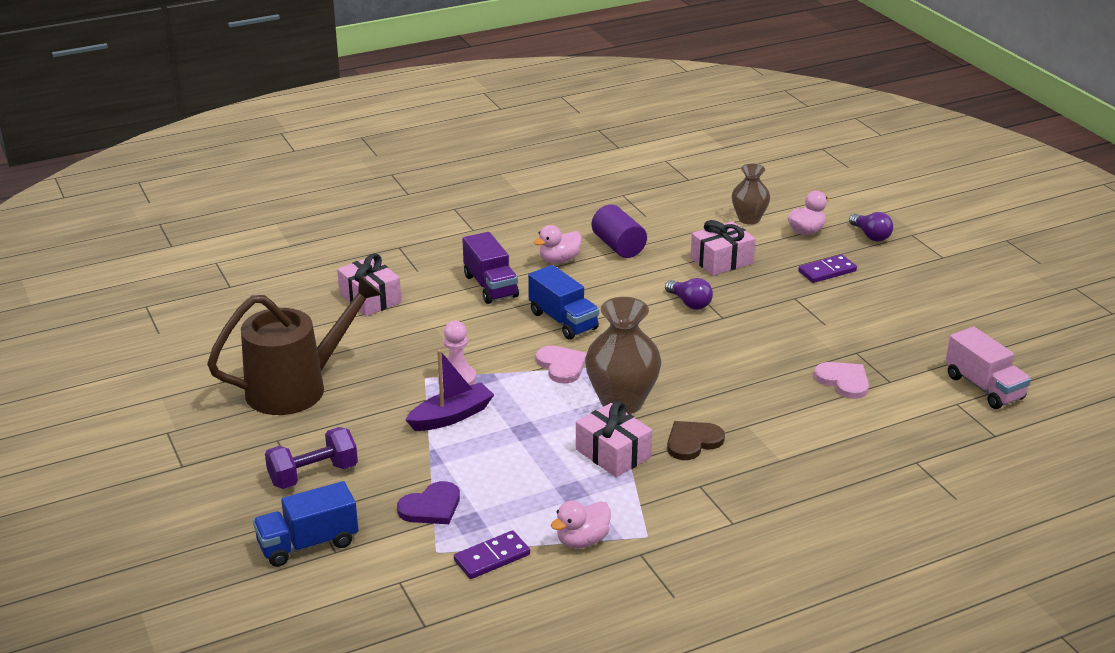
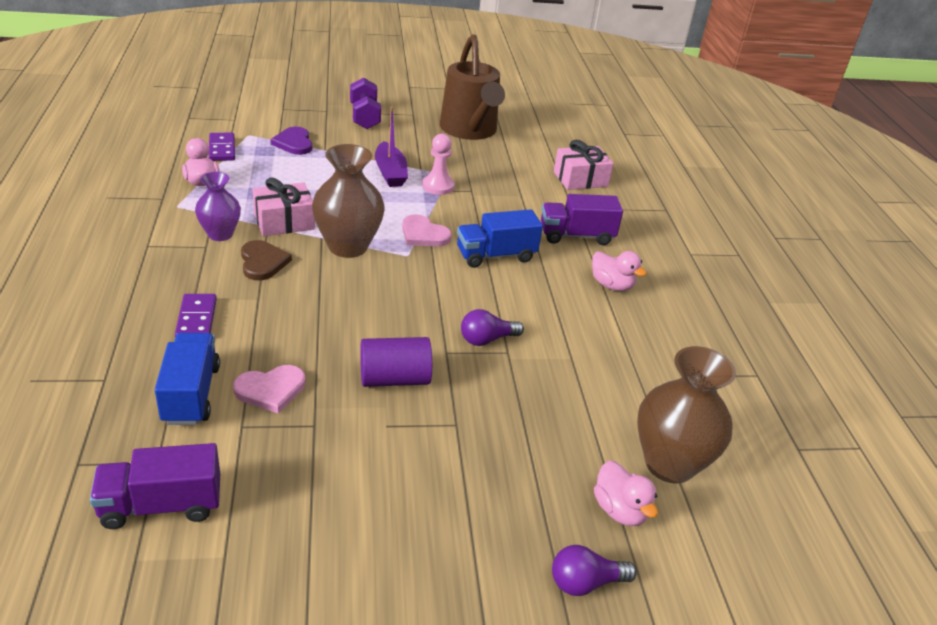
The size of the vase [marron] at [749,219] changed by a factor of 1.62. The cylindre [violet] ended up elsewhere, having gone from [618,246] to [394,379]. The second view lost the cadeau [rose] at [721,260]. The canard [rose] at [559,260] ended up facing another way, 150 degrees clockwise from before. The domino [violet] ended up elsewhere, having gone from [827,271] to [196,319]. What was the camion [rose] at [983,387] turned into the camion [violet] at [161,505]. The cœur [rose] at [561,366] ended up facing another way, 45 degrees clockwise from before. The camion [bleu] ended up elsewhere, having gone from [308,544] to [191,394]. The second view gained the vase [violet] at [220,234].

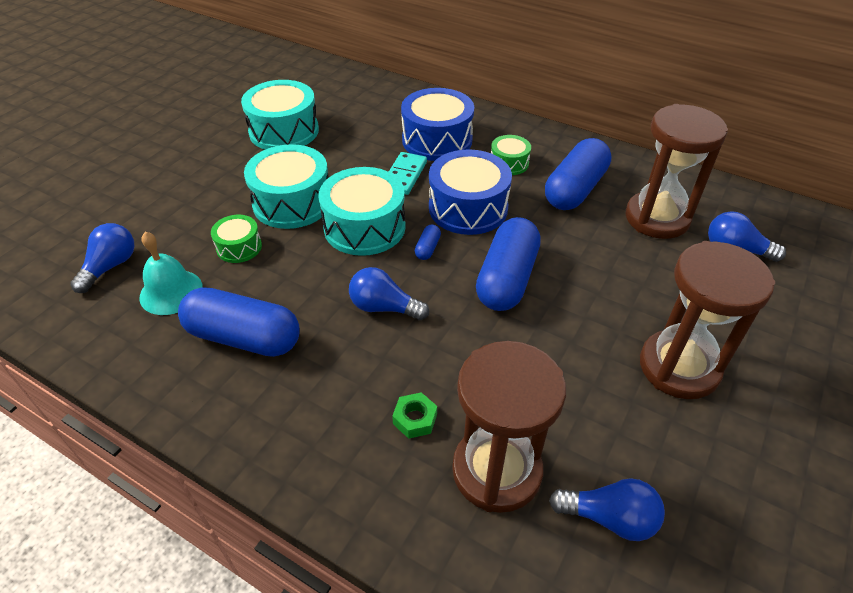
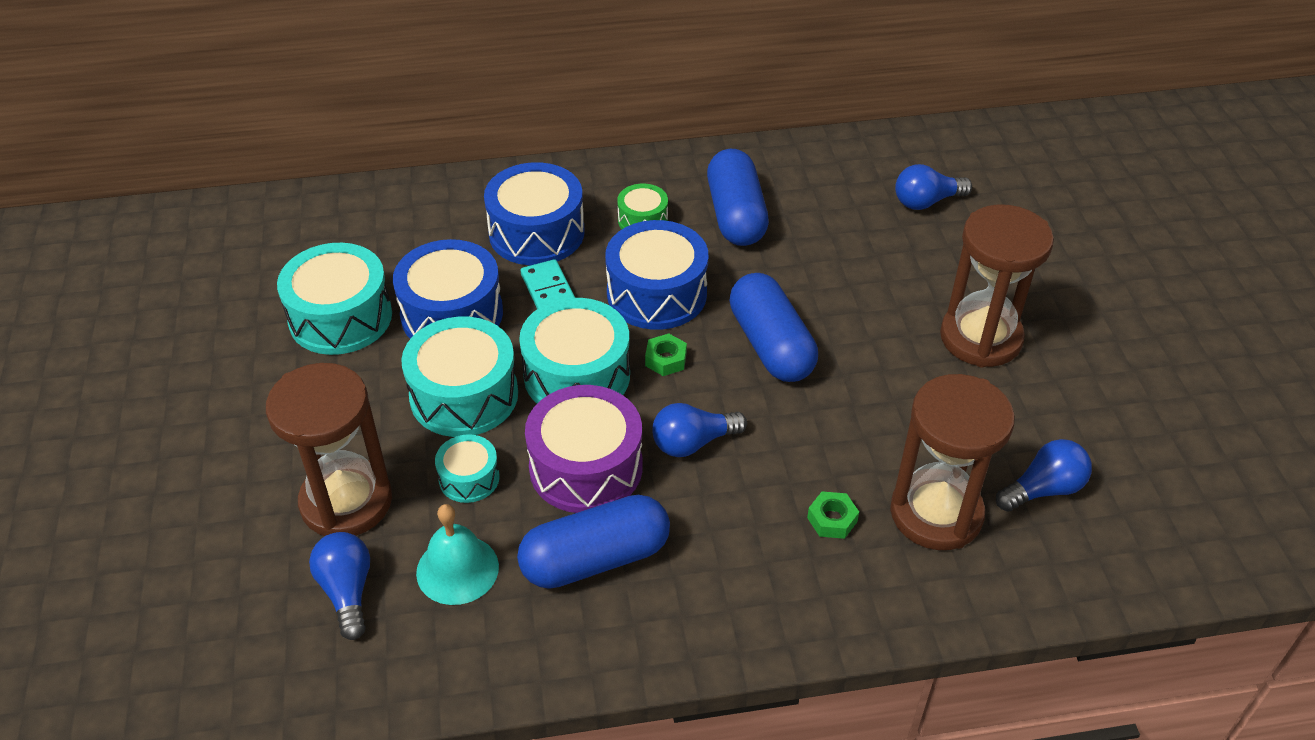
The sablier [marron] ended up elsewhere, having gone from [657,218] to [346,502]. What was the tambour [vert] at [239,247] turned into the tambour [turquoise] at [469,478]. Where the gélule [bleu] stood at [427,248], the écrou [vert] came to stand at [666,359]. The second view gained the tambour [bleu] at [452,314]. The second view gained the tambour [violet] at [586,467].

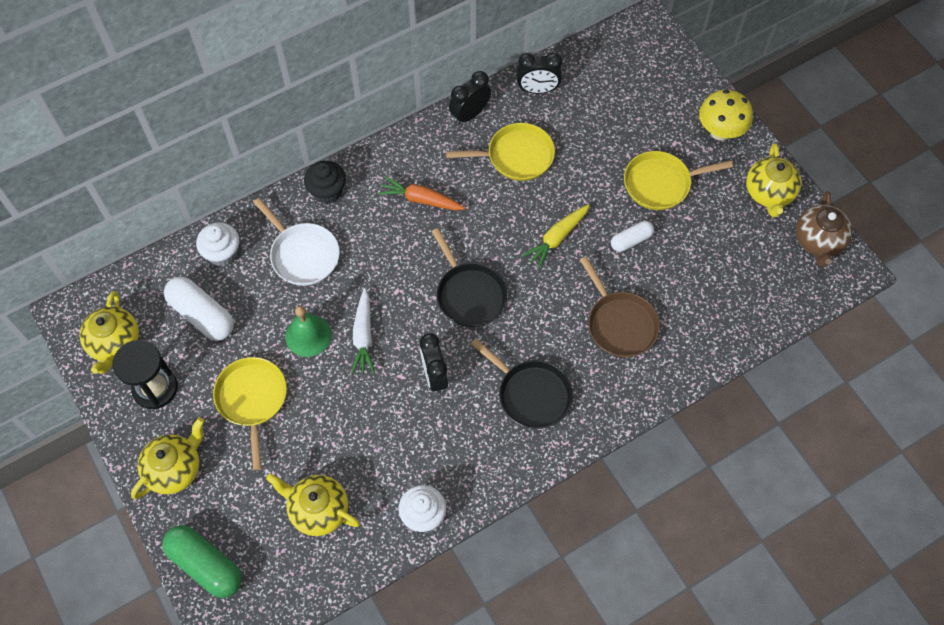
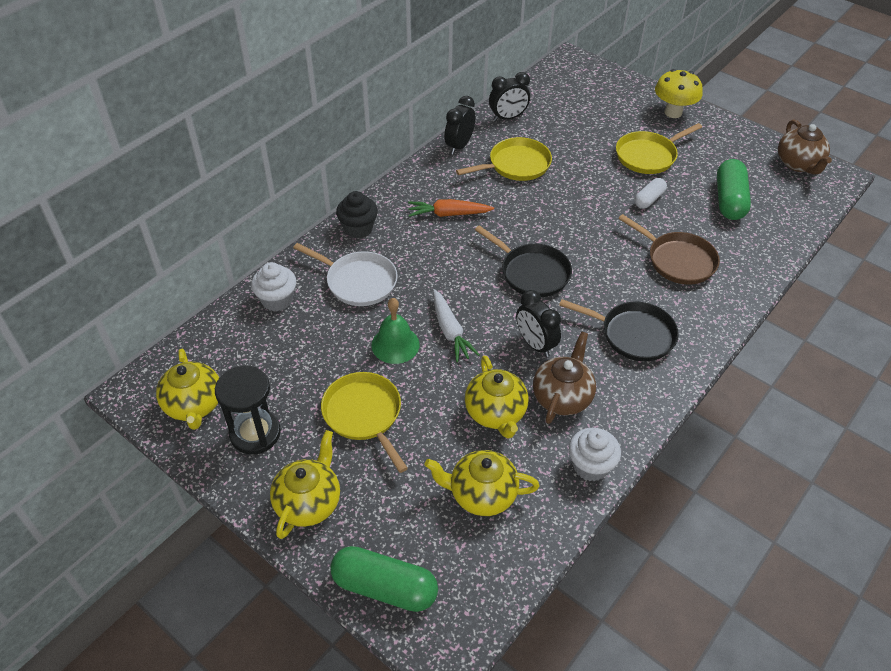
The théière [jaune] ended up elsewhere, having gone from [769,193] to [495,413]. The second view lost the carotte [jaune] at [556,238]. The second view lost the gélule [blanc] at [202,315]. The second view gained the gélule [vert] at [729,200]. The second view gained the théière [marron] at [562,397].

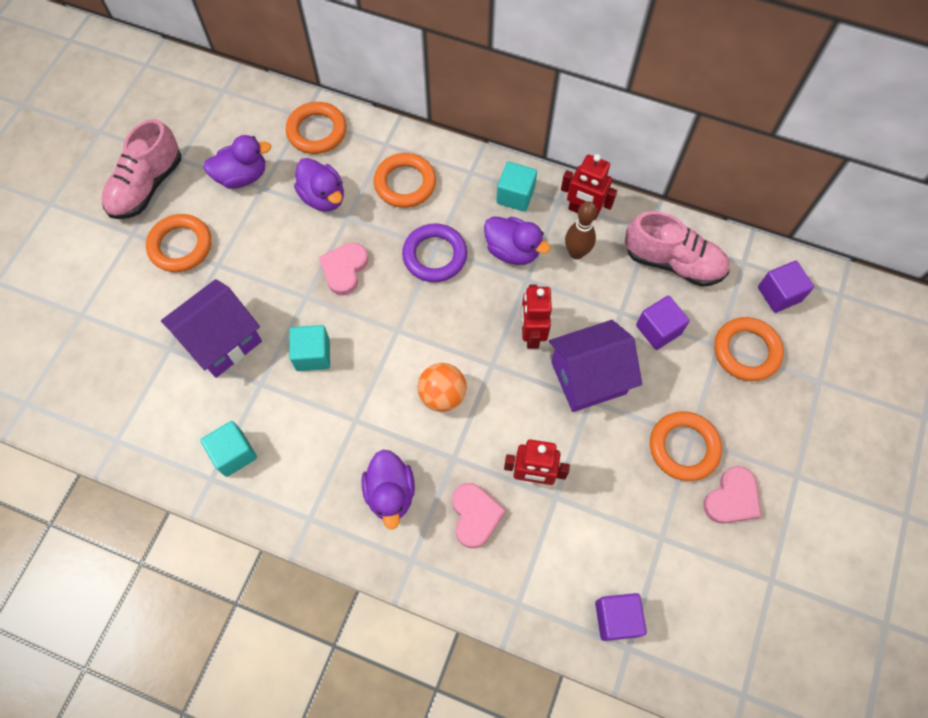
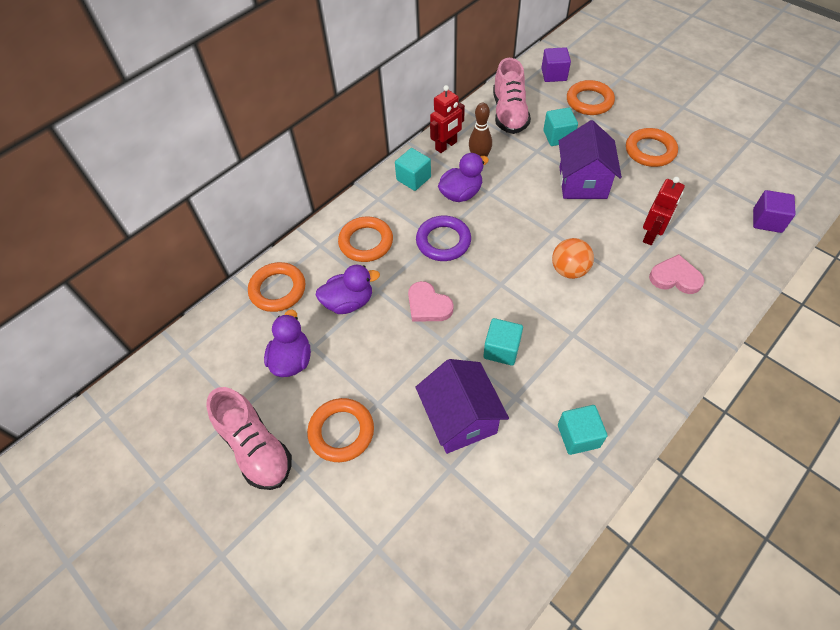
The chaussure [rose] at [673,262] ended up facing another way, 135 degrees clockwise from before. The second view lost the robot [rouge] at [531,334]. What was the cube [violet] at [658,330] turned into the cube [turquoise] at [558,136]. The second view lost the canard [violet] at [390,493]. The second view lost the cœur [rose] at [732,498].

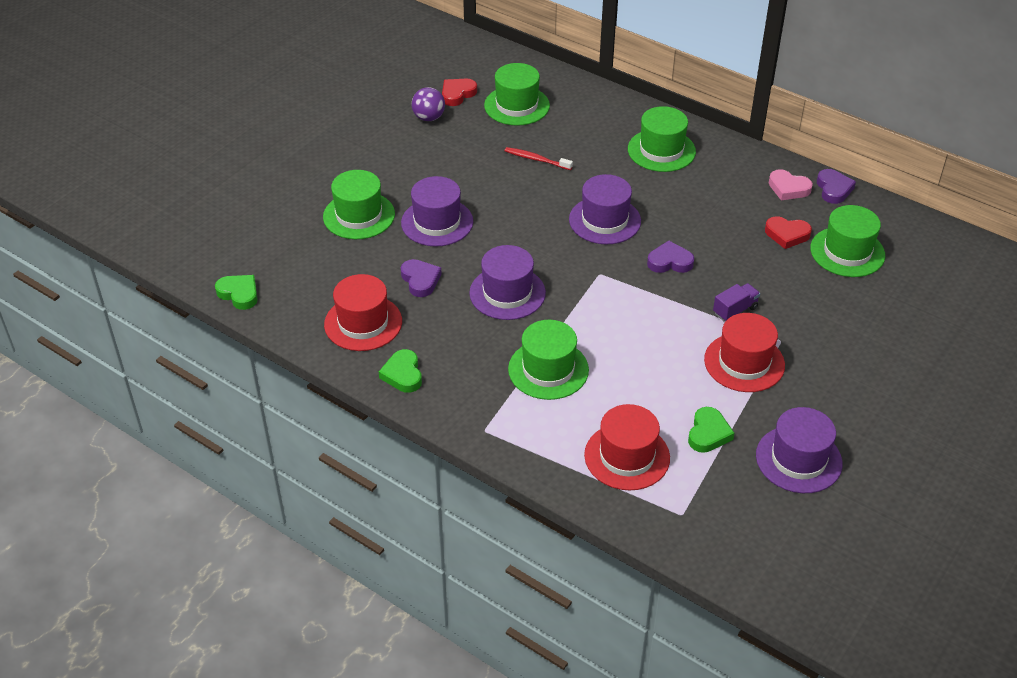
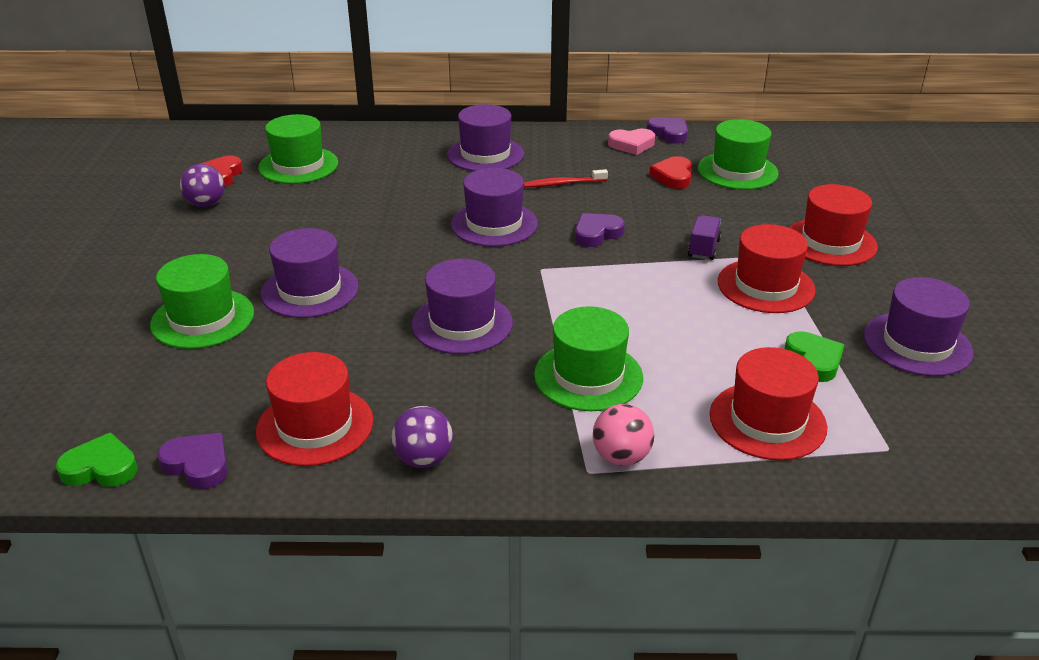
What was the chapeau [vert] at [661,150] turned into the chapeau [violet] at [485,154]. The brosse à dents [rouge] ended up elsewhere, having gone from [536,159] to [563,183]. The cœur [rouge] at [787,235] ended up facing another way, 120 degrees clockwise from before. The cœur [violet] ended up elsewhere, having gone from [420,280] to [198,464]. Where the cœur [vert] stood at [403,374], the balle [violet] came to stand at [423,459]. The second view gained the chapeau [rouge] at [830,242]. The second view gained the balle [rose] at [621,457].

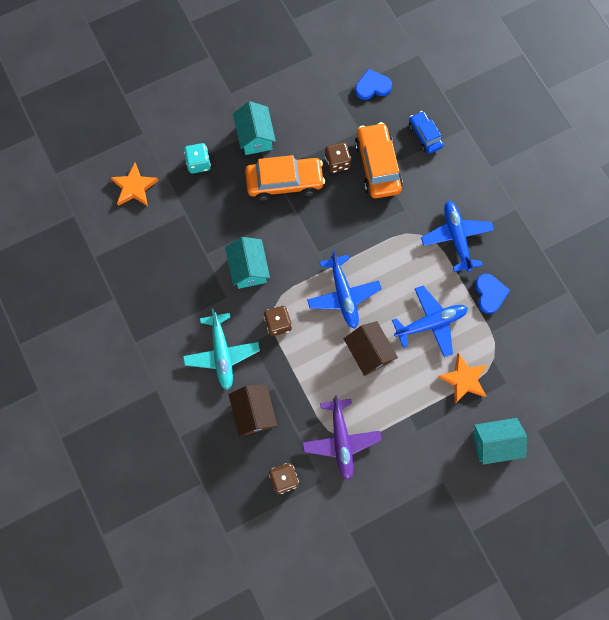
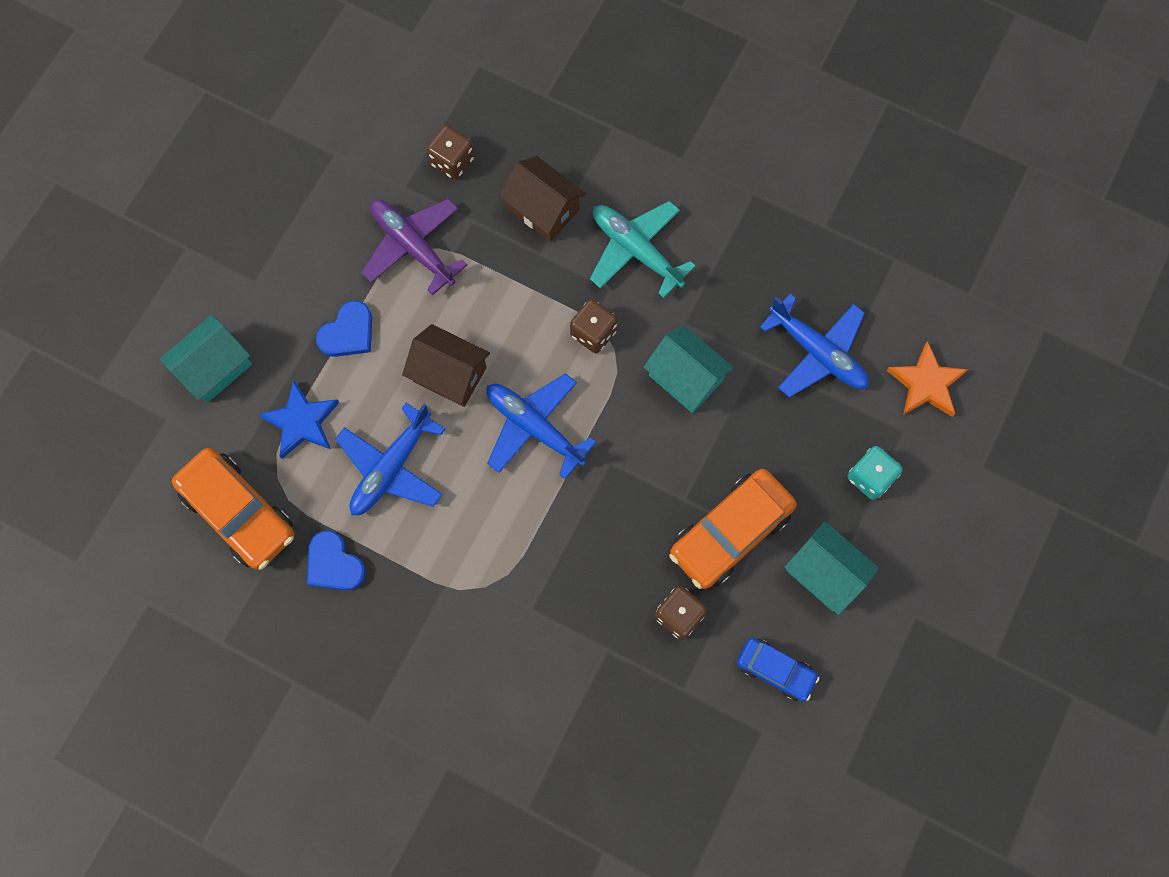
The cœur [bleu] ended up elsewhere, having gone from [372,86] to [348,333]. The voiture [bleu] ended up elsewhere, having gone from [425,135] to [775,670]. The voiture [orange] ended up elsewhere, having gone from [377,166] to [239,513]. The avion [bleu] ended up elsewhere, having gone from [456,237] to [817,353]. What was the étoile [orange] at [464,379] turned into the étoile [bleu] at [302,422].

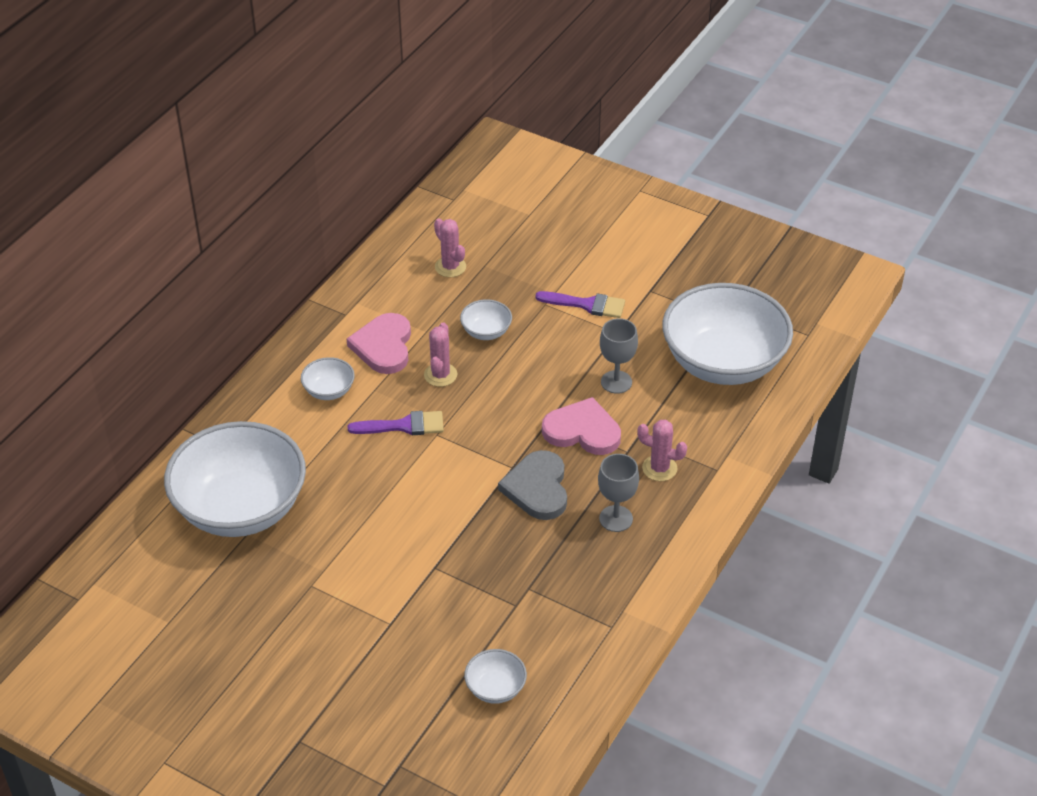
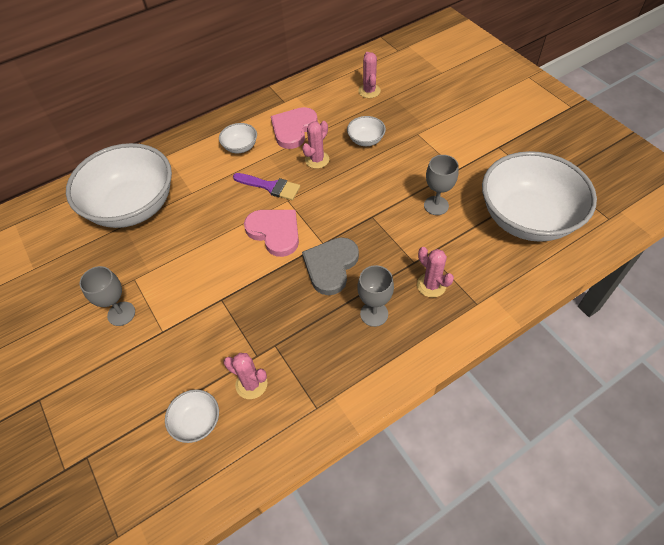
The second view lost the pinceau [violet] at [586,305]. The cœur [rose] ended up elsewhere, having gone from [582,431] to [275,232]. The second view gained the verre à pied [gris] at [121,313]. The second view gained the cactus [rose] at [251,384].

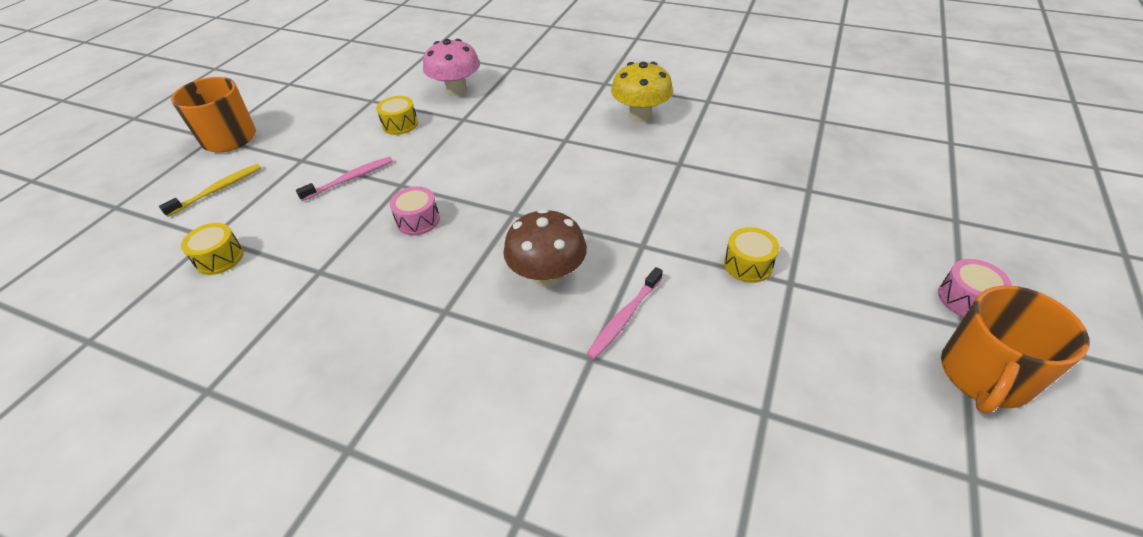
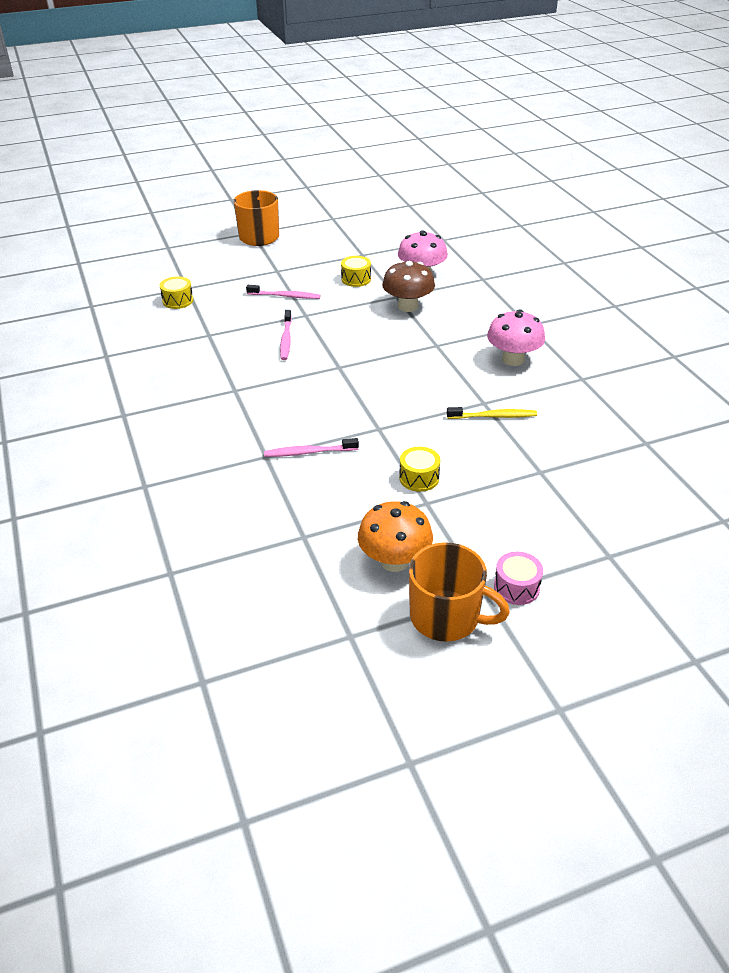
What was the champignon [jaune] at [640,115] turned into the champignon [rose] at [513,359]. The brosse à dents [jaune] ended up elsewhere, having gone from [217,190] to [493,416]. Where the tambour [rose] stood at [418,220], the brosse à dents [rose] came to stand at [286,339]. The champignon [marron] ended up elsewhere, having gone from [547,275] to [408,306]. The tasse [orange] at [984,375] ended up facing another way, 150 degrees counterclockwise from before. The second view gained the champignon [orange] at [394,561].

